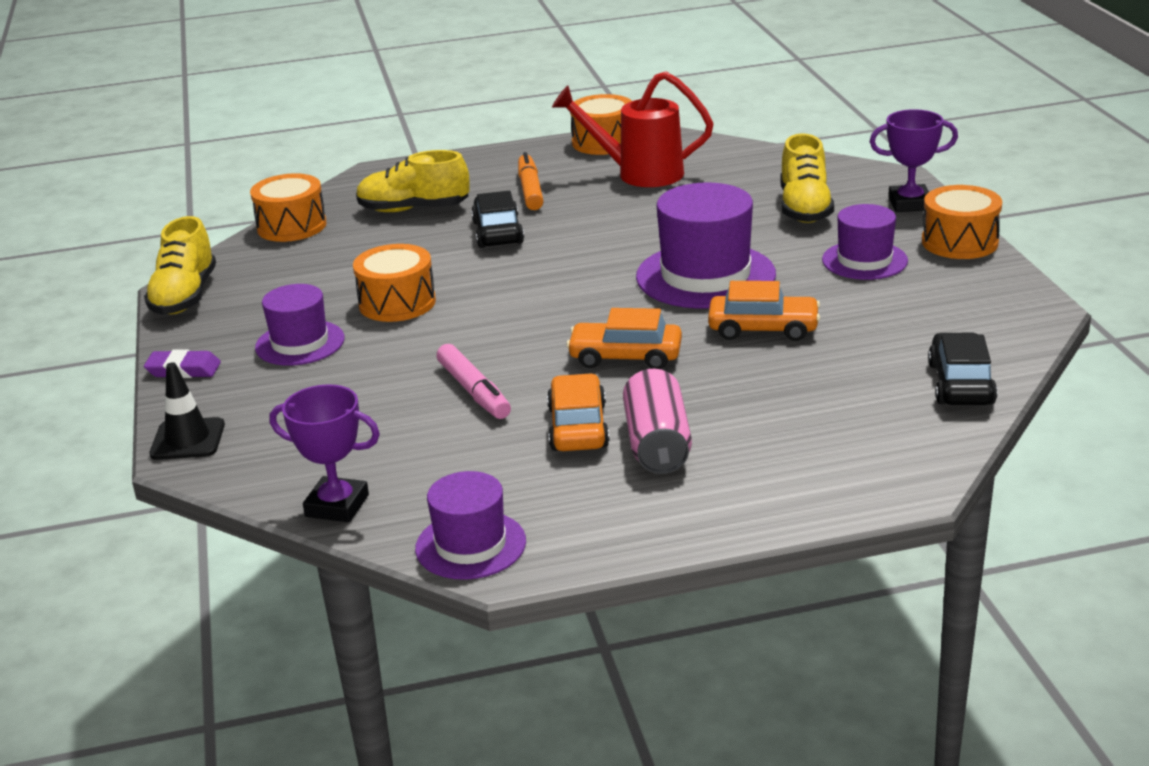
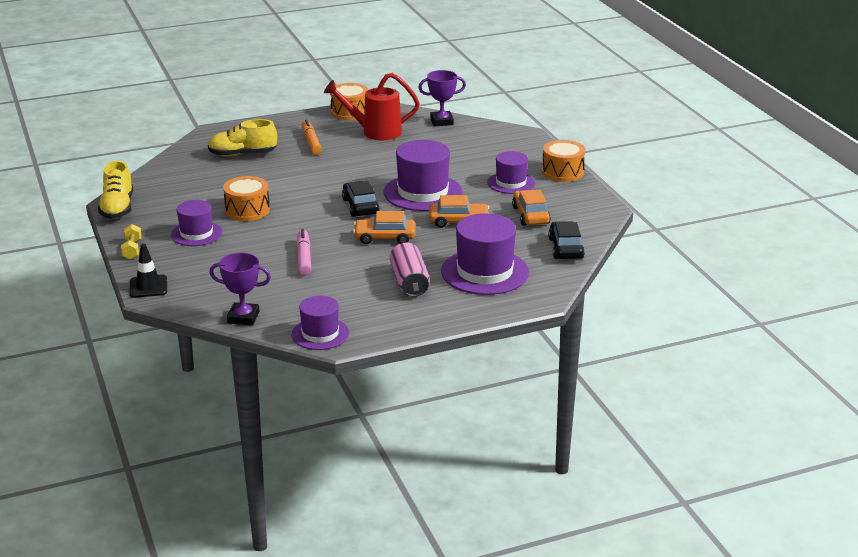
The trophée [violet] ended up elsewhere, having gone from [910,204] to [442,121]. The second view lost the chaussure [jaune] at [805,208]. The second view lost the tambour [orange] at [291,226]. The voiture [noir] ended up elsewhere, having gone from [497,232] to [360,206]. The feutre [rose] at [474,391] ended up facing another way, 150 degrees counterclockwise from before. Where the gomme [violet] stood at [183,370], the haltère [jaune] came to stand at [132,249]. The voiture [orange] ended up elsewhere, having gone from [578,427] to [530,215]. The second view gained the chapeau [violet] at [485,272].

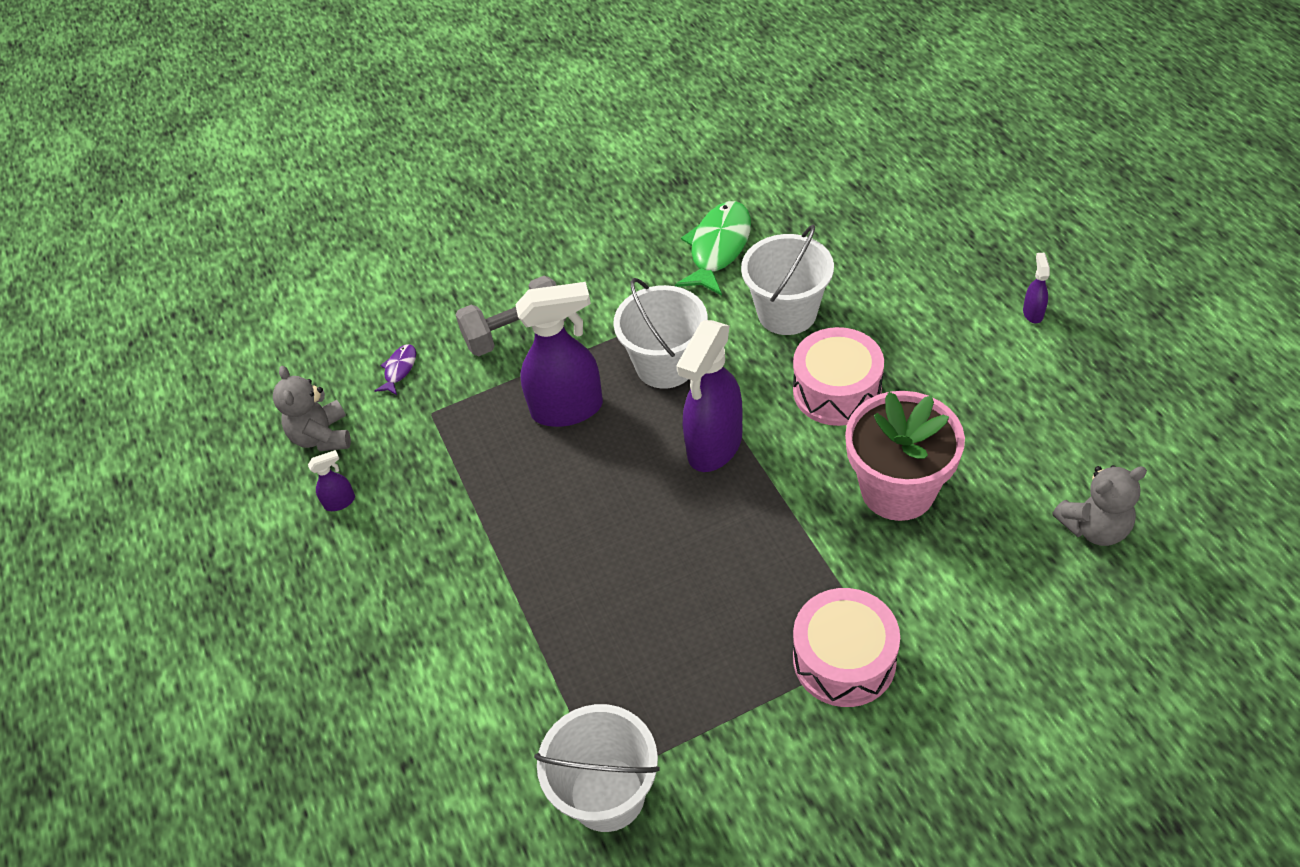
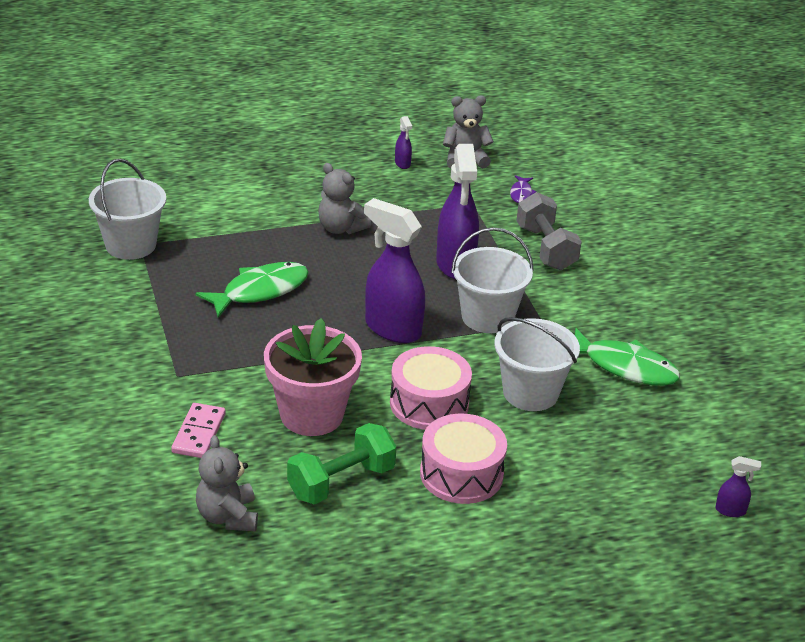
The vaporisateur [violet] ended up elsewhere, having gone from [1033,313] to [731,510]. The poisson [violet] at [399,369] ended up facing another way, 75 degrees clockwise from before. The tambour [rose] ended up elsewhere, having gone from [844,659] to [461,474]. The second view gained the ours en peluche [gris] at [340,228]. The second view gained the poisson [vert] at [260,291]. The second view gained the domino [rose] at [198,433]. The second view gained the haltère [vert] at [341,482].

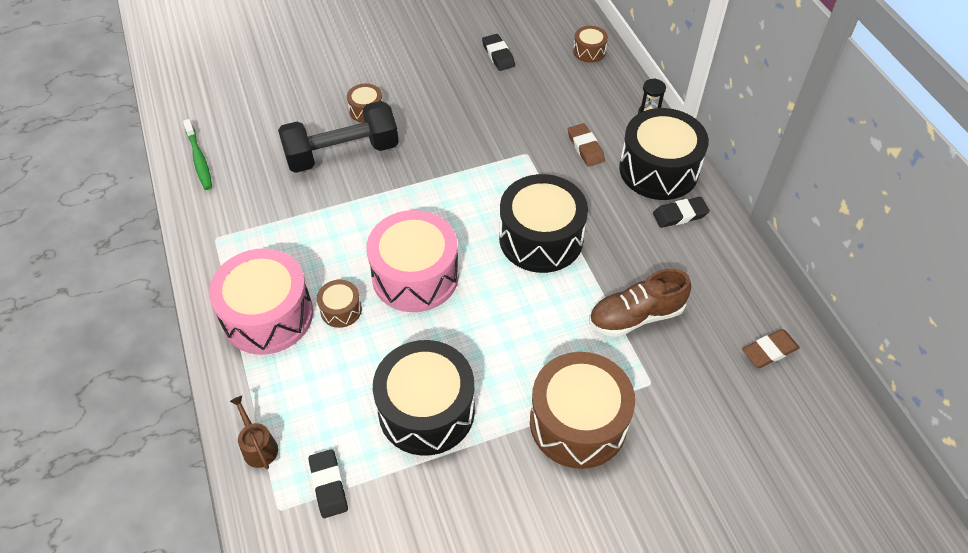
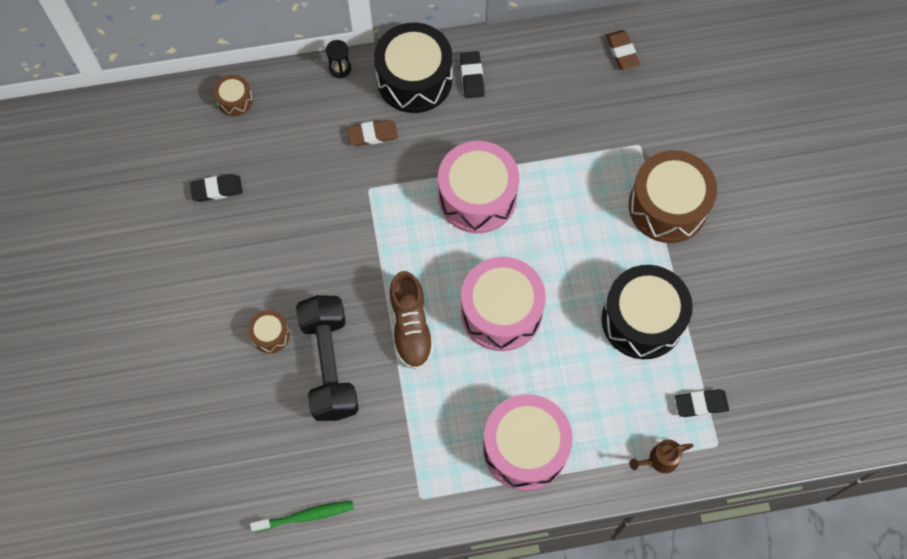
What was the tambour [noir] at [541,238] turned into the tambour [rose] at [477,197]. The chaussure [marron] ended up elsewhere, having gone from [635,316] to [410,327]. The second view lost the tambour [marron] at [341,310].

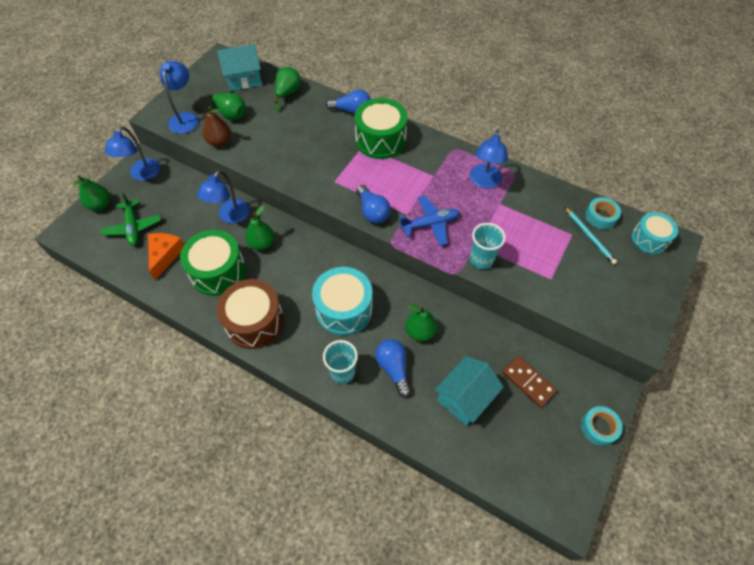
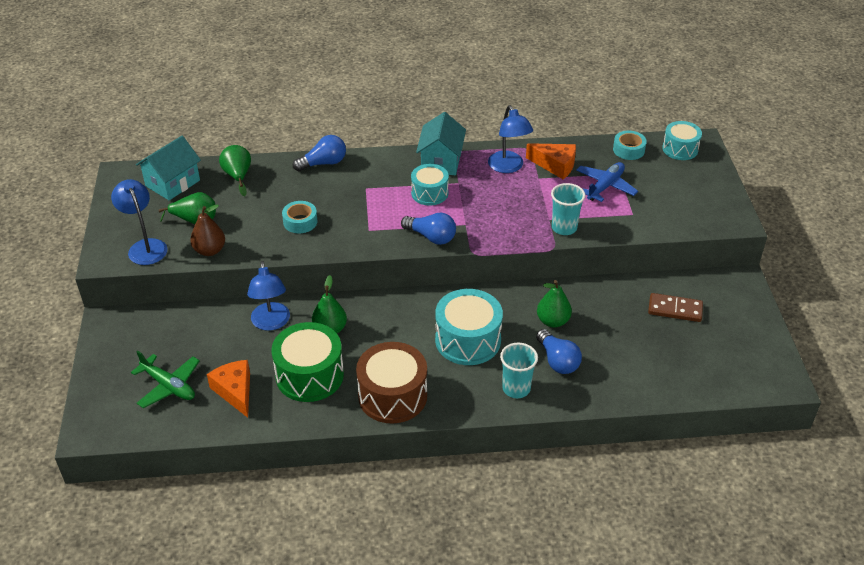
The second view lost the tambour [vert] at [380,140]. The second view lost the lampe [bleu] at [142,174]. The second view lost the poire [vert] at [100,205]. The avion [bleu] ended up elsewhere, having gone from [430,224] to [605,186]. The second view lost the crayon [turquoise] at [589,236]. The ampoule [bleu] at [393,368] ended up facing another way, 150 degrees counterclockwise from before. The maison [turquoise] ended up elsewhere, having gone from [465,397] to [441,161]. The ruban adhésif [turquoise] ended up elsewhere, having gone from [598,427] to [300,222]. The second view gained the fromage [orange] at [555,165]. The second view gained the tambour [turquoise] at [429,193].

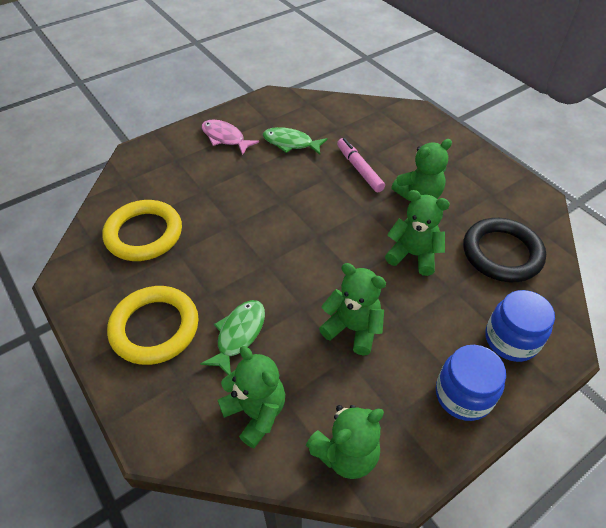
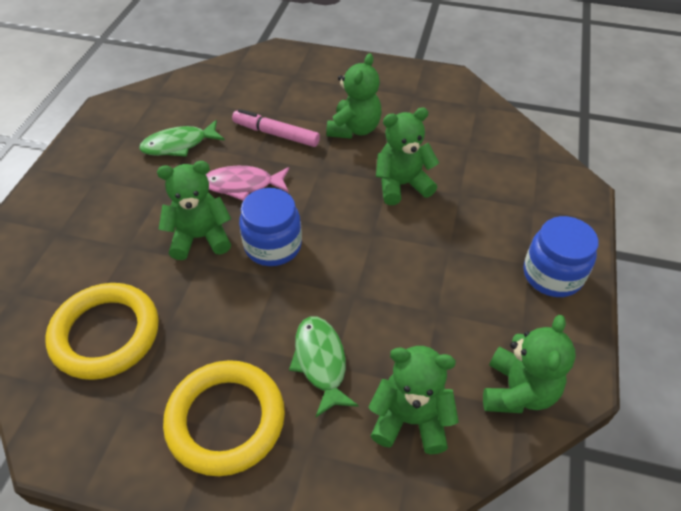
The poisson [rose] ended up elsewhere, having gone from [225,138] to [243,185]. The second view lost the anneau [noir] at [501,253]. The ours en peluche [vert] ended up elsewhere, having gone from [353,328] to [200,238]. The bocal [bleu] ended up elsewhere, having gone from [511,339] to [273,246].

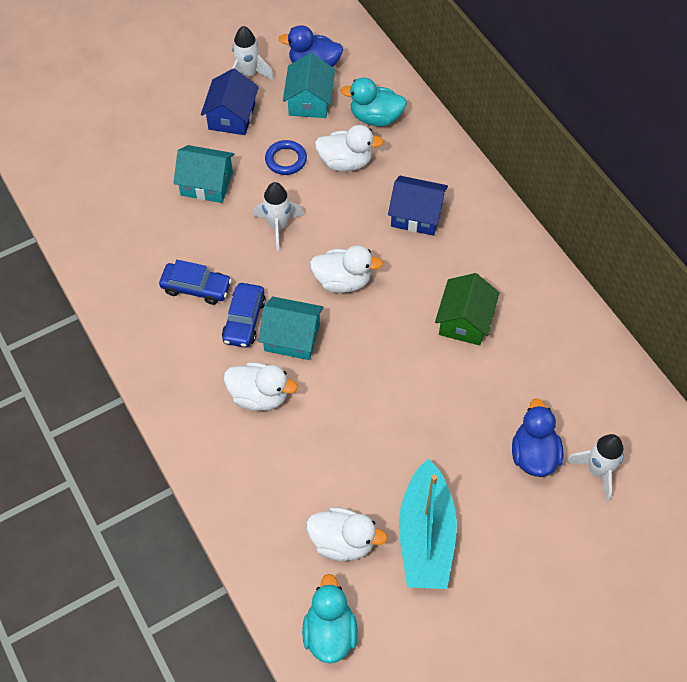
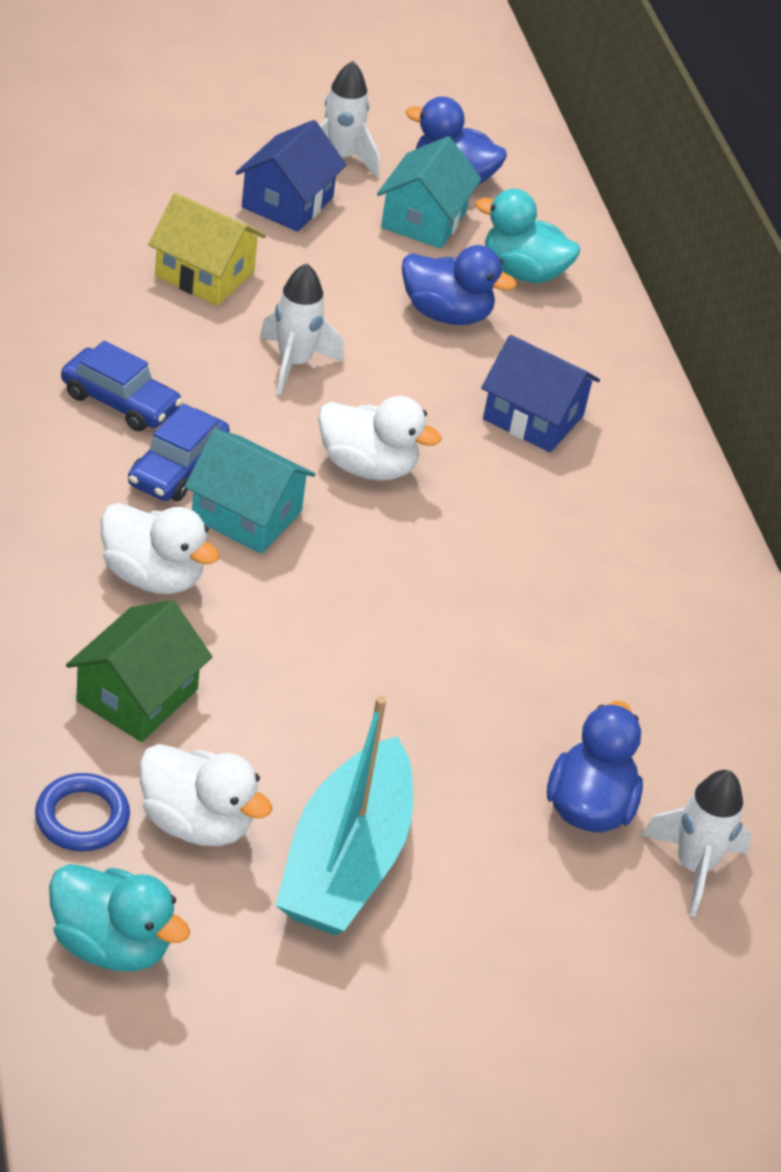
What was the canard [blanc] at [345,162] turned into the canard [bleu] at [446,314]. The anneau [bleu] ended up elsewhere, having gone from [286,160] to [82,817]. What was the maison [turquoise] at [206,184] turned into the maison [jaune] at [204,274]. The maison [vert] ended up elsewhere, having gone from [464,321] to [137,695]. The canard [turquoise] at [329,632] ended up facing another way, 105 degrees clockwise from before.

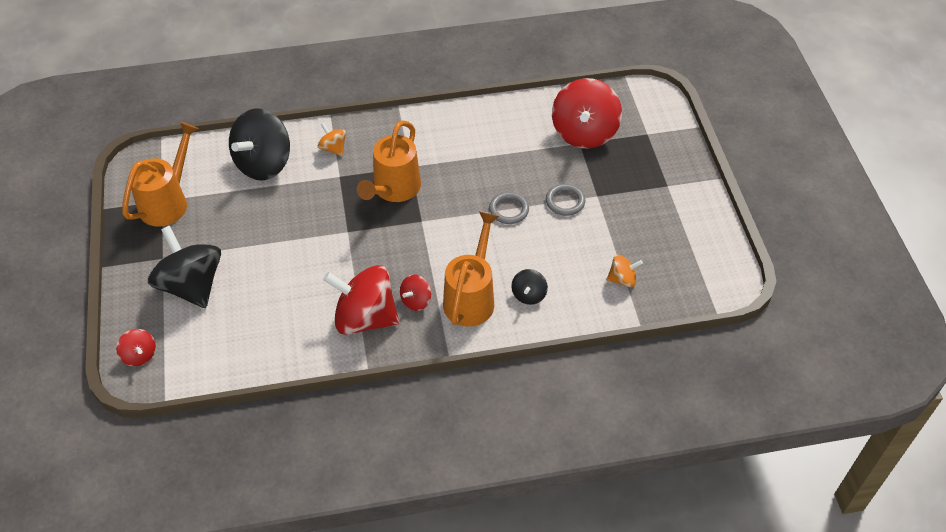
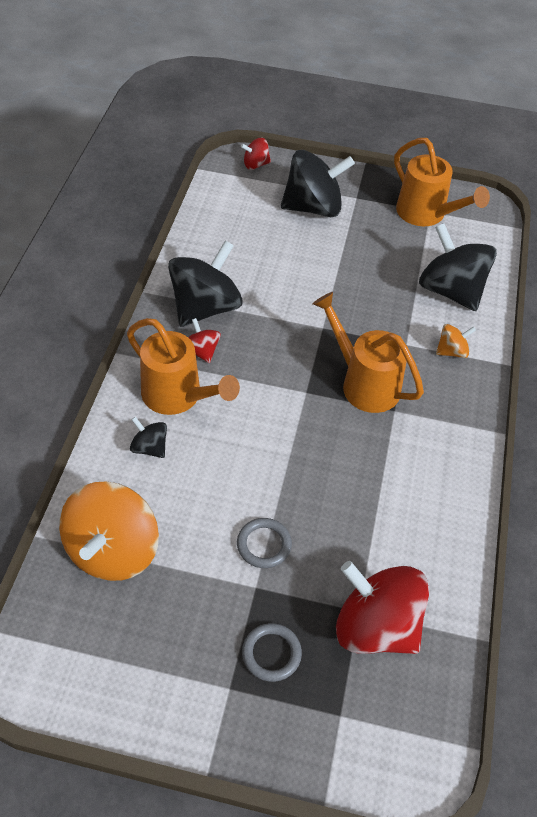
The anneau [gris] ended up elsewhere, having gone from [509,210] to [271,653]. The size of the toupie [orange] at [622,279] changed by a factor of 2.12. What was the toupie [rouge] at [365,318] turned into the toupie [noir] at [205,307].

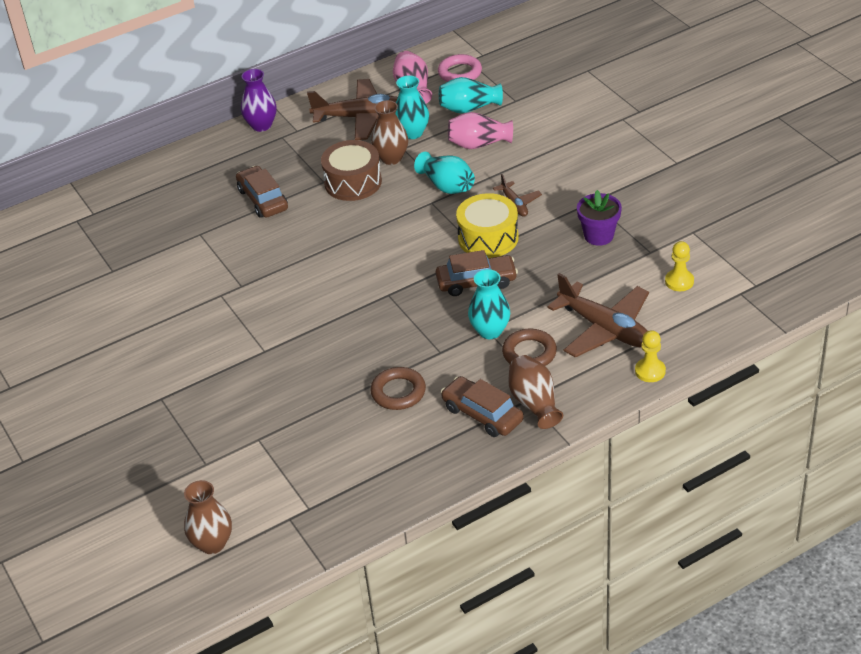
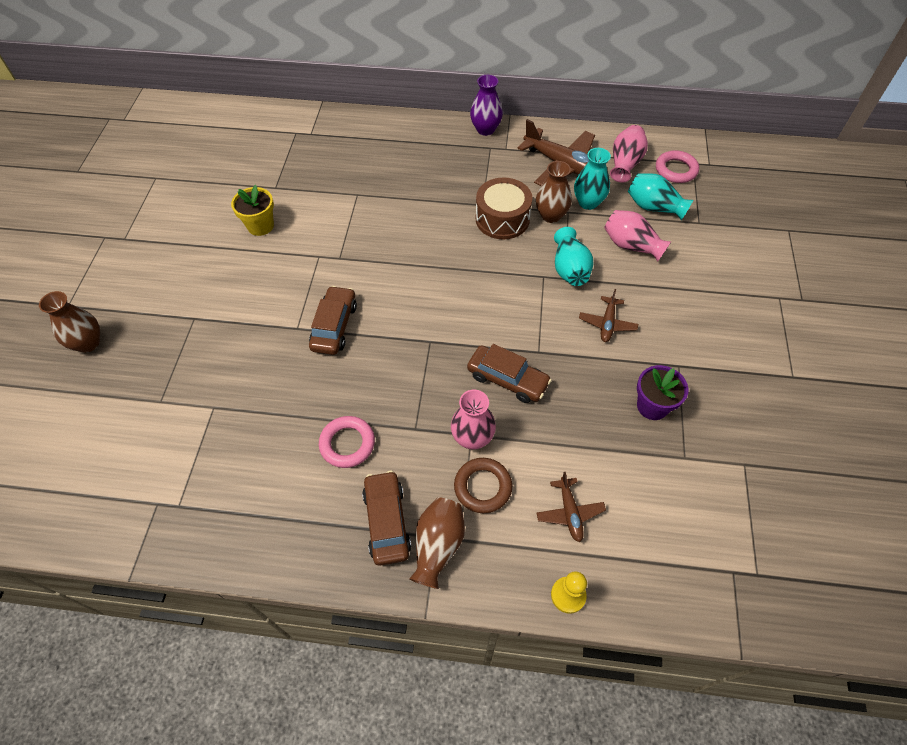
The voiture [marron] ended up elsewhere, having gone from [263,199] to [334,326]. The second view lost the tambour [jaune] at [488,238]. The second view lost the pion [jaune] at [679,281]. What was the vase [turquoise] at [490,331] turned into the vase [rose] at [472,438]. The size of the avion [marron] at [605,329] changed by a factor of 0.53. What was the anneau [marron] at [398,392] turned into the anneau [rose] at [347,444]. The vase [marron] ended up elsewhere, having gone from [212,544] to [88,343]. The second view gained the pot de fleurs [jaune] at [260,226].

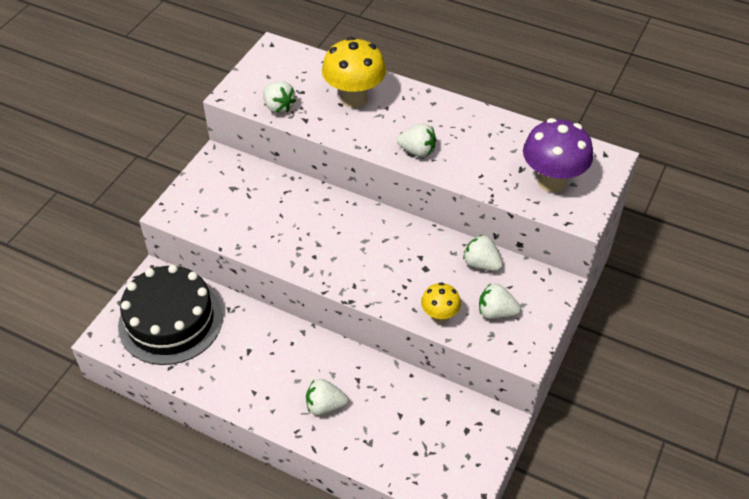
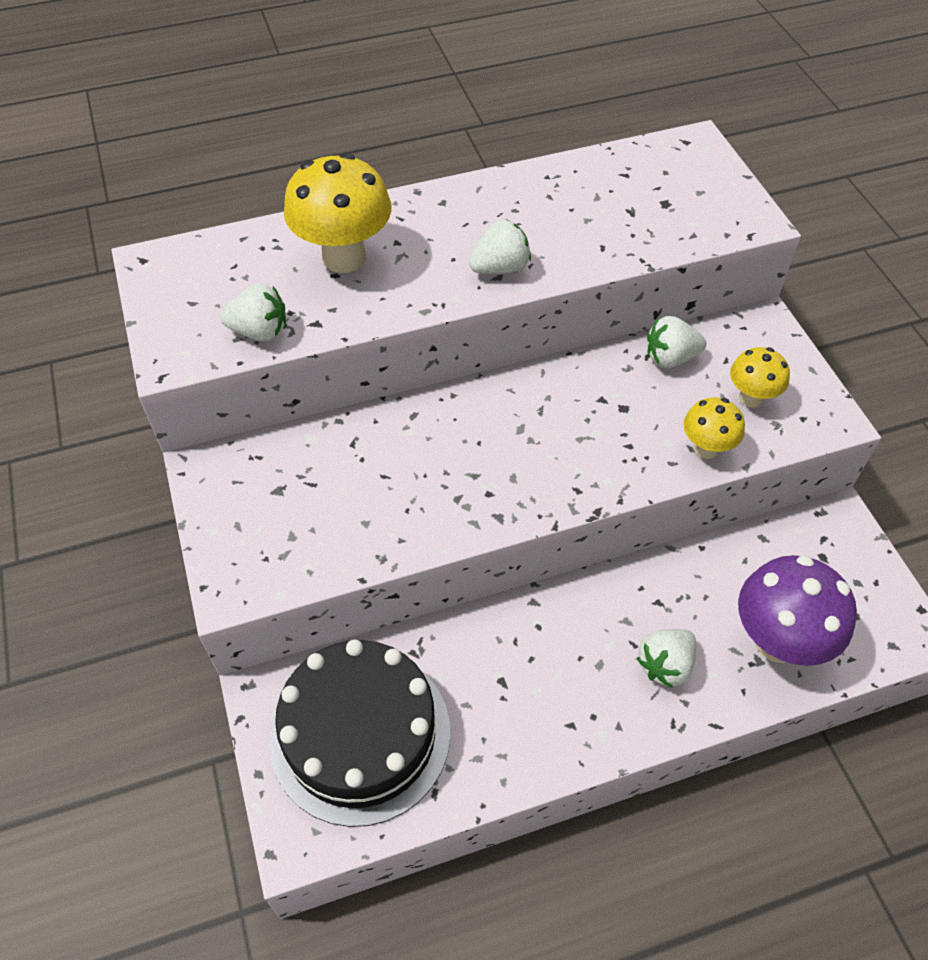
The champignon [violet] ended up elsewhere, having gone from [552,182] to [777,641]. Where the fraise [blanc] stood at [496,313], the champignon [jaune] came to stand at [751,398].

